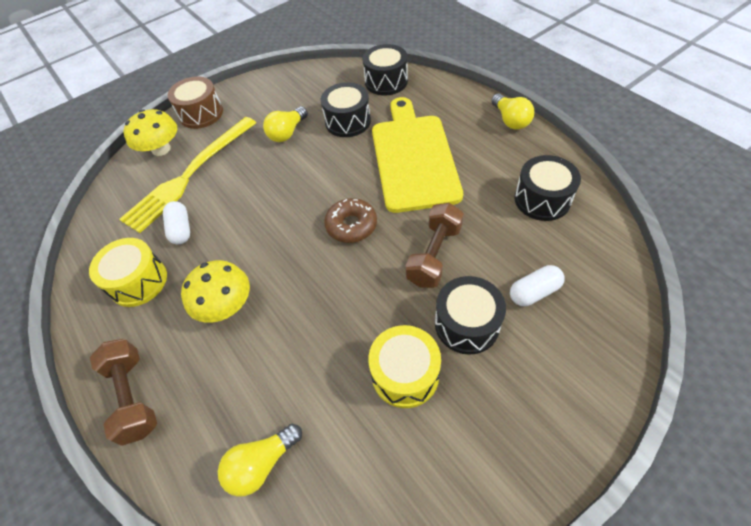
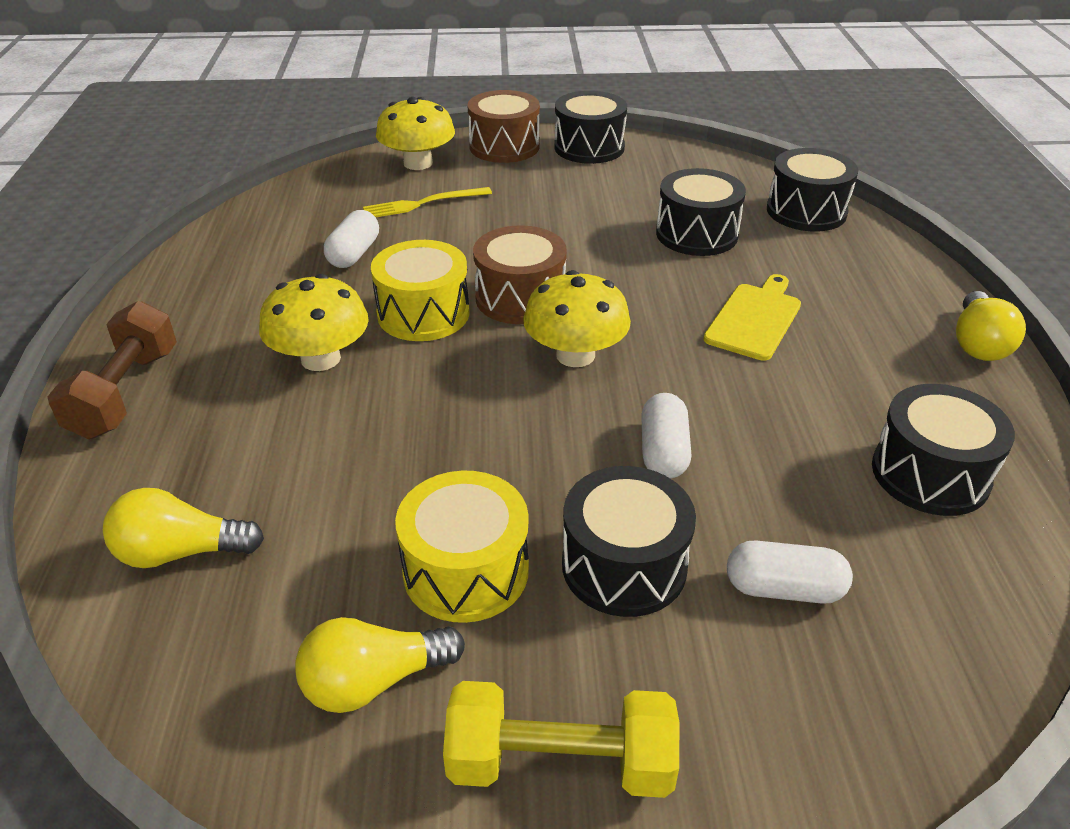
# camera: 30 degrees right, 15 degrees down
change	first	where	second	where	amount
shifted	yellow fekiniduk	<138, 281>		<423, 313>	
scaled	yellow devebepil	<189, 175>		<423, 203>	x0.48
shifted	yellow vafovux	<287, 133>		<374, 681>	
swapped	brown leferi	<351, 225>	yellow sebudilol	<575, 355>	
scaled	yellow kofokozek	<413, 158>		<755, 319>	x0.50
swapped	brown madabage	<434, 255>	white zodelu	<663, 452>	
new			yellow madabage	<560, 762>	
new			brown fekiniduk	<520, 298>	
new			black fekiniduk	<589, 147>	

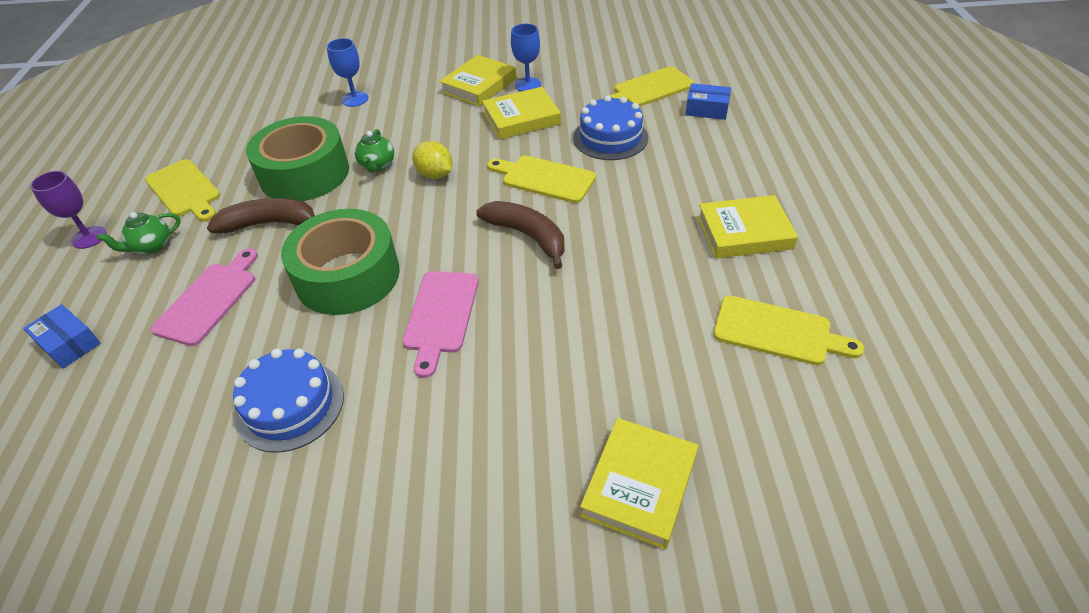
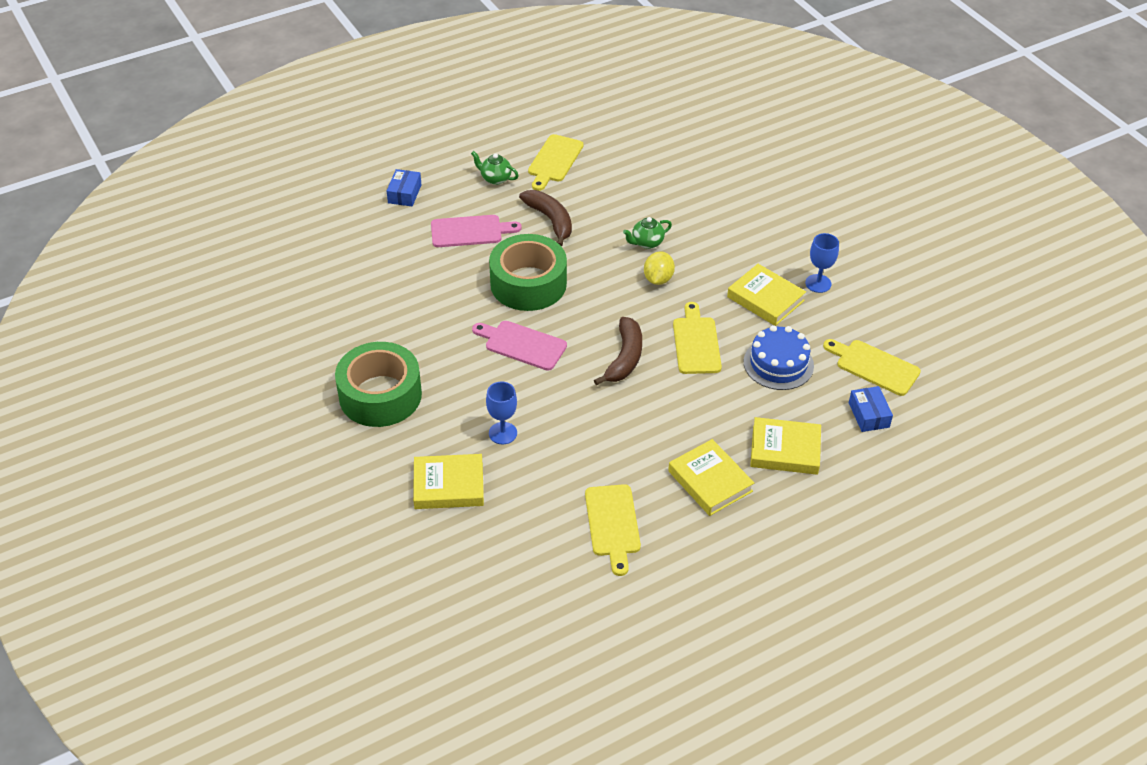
# camera: 60 degrees right, 0 degrees up
change	first	where	second	where	amount
gone	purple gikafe	<89, 237>			
gone	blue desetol	<290, 405>			
shifted	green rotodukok	<304, 173>		<380, 395>	
shifted	blue gikafe	<355, 99>		<503, 433>	
rotated	pink kofokozek	<440, 315>		<522, 344>	45 degrees clockwise
shifted	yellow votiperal	<479, 85>		<785, 450>	

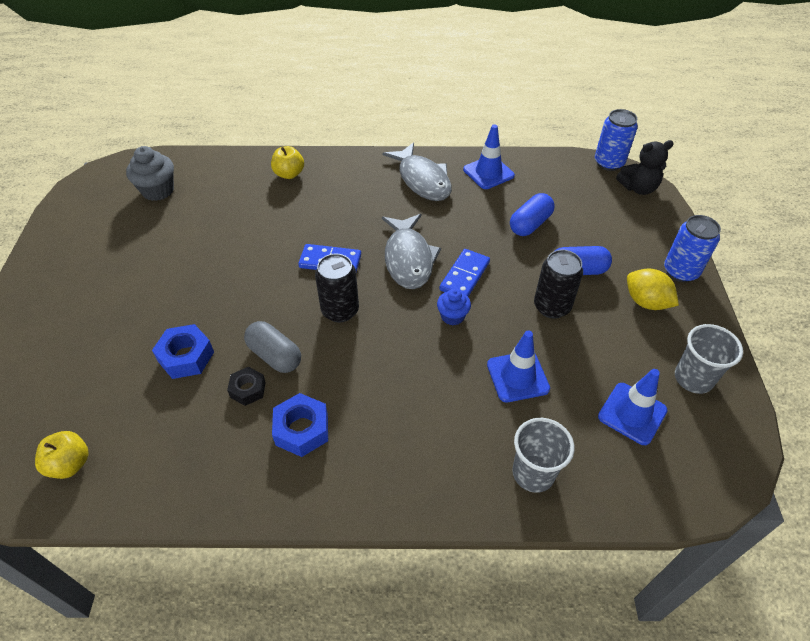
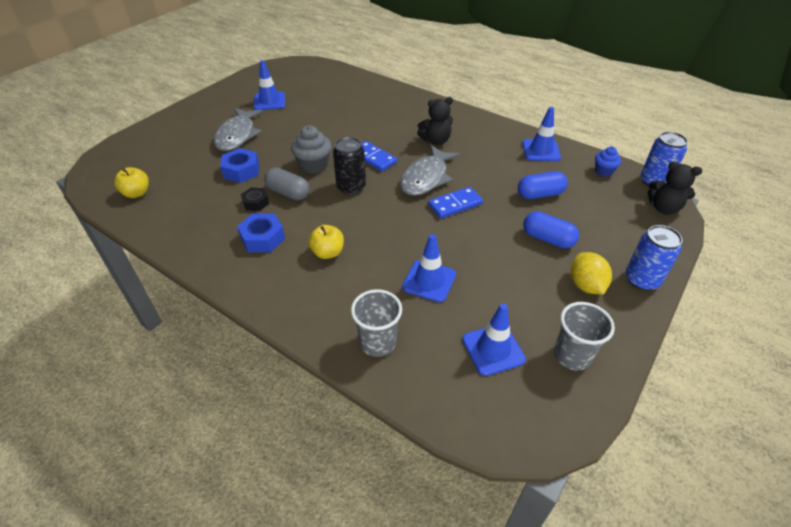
# camera: 35 degrees right, 5 degrees down
change	first	where	second	where	amount
shifted	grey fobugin	<158, 190>		<313, 166>	
rotated	grey zodelu	<275, 355>		<288, 193>	45 degrees counterclockwise
shifted	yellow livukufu	<289, 174>		<328, 252>	
shifted	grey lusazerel	<422, 180>		<237, 135>	
shifted	blue fobugin	<452, 316>		<603, 171>	
gone	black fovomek	<552, 306>			
new			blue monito	<269, 101>	
new			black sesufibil	<436, 141>	

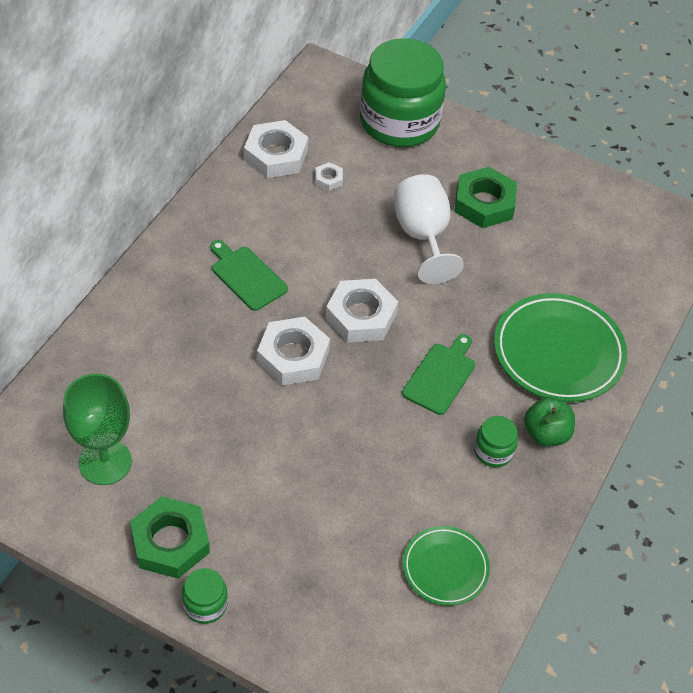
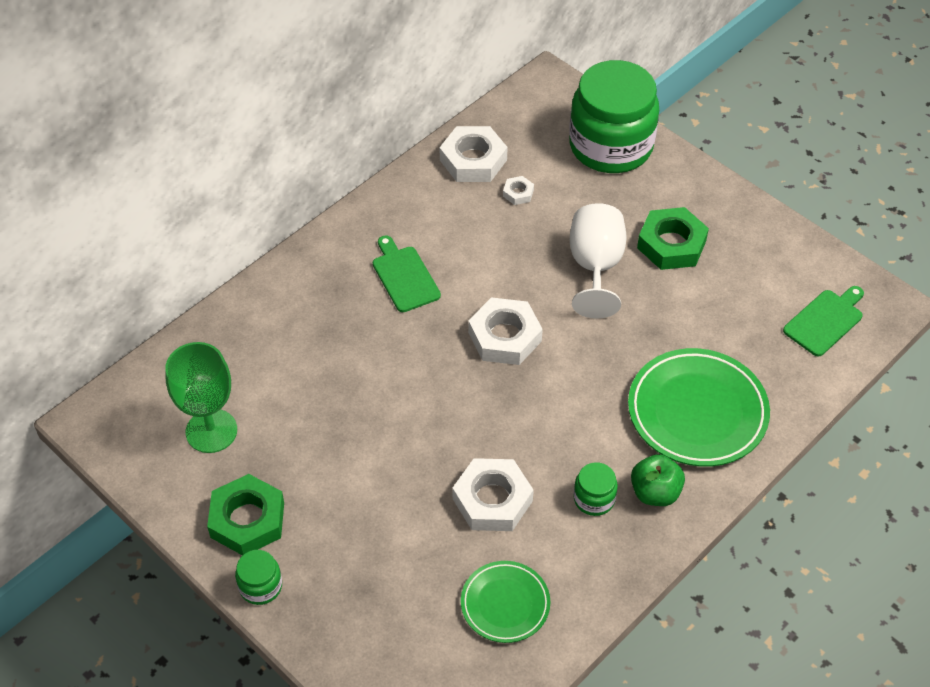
# camera: 20 degrees right, 0 degrees up
change	first	where	second	where	amount
shifted	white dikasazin	<293, 356>		<492, 500>	
shifted	green kofokozek	<441, 376>		<825, 321>	

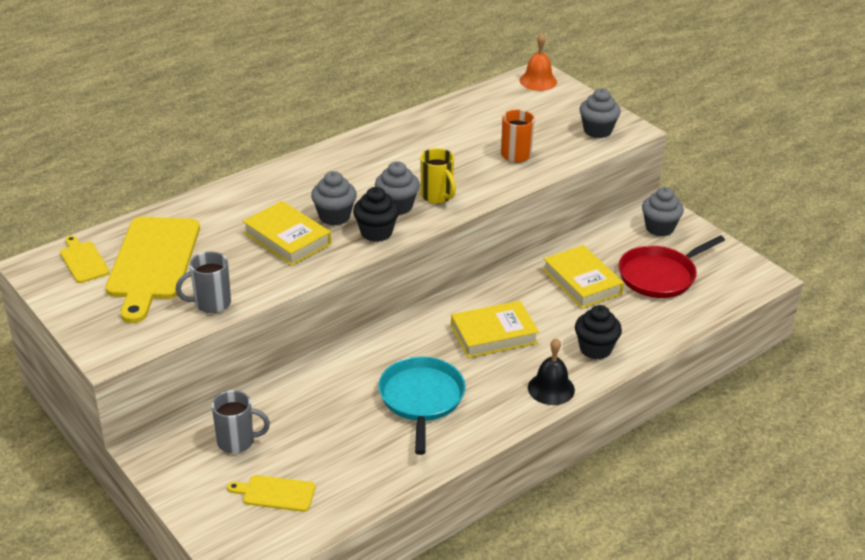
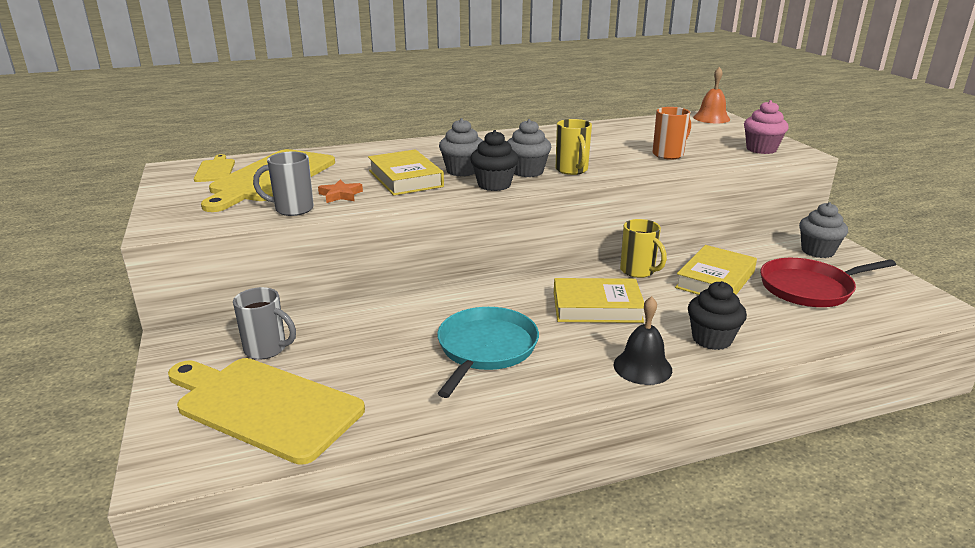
# camera: 20 degrees right, 10 degrees down
change	first	where	second	where	amount
scaled	yellow kofokozek	<275, 493>		<264, 406>	x2.11
rotated	yellow votiperal	<582, 282>		<715, 280>	45 degrees clockwise
repainted	grey fobugin	<597, 131>	pink fobugin	<761, 149>	
new			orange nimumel	<340, 195>	
new			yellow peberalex	<638, 271>	

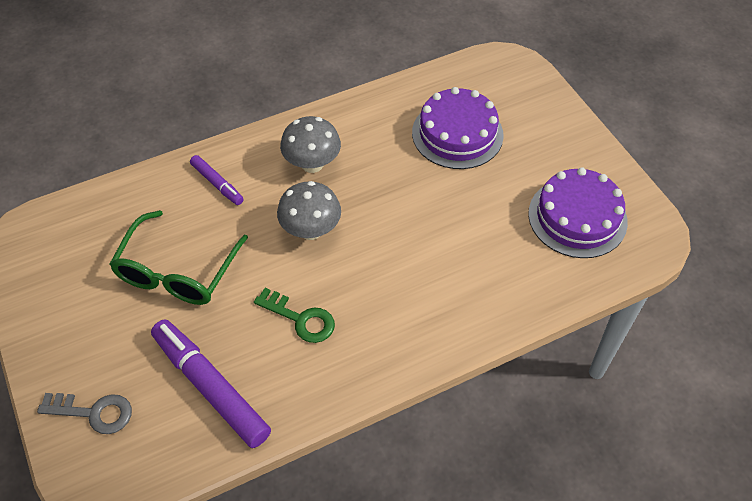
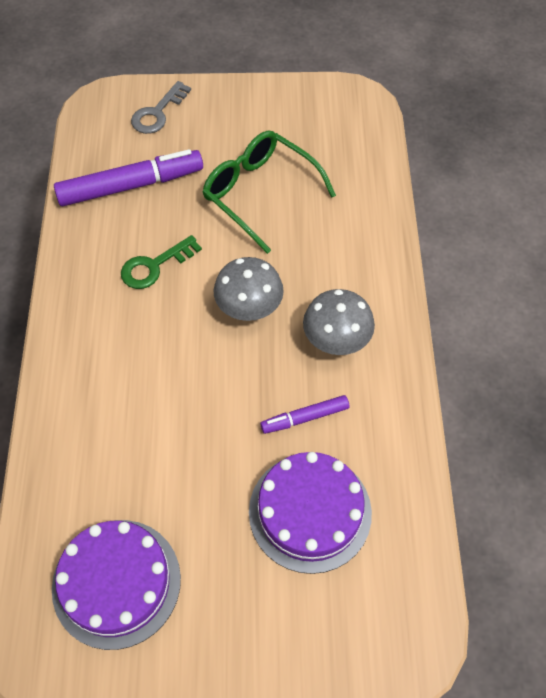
# camera: 115 degrees right, 5 degrees up
change	first	where	second	where	amount
shifted	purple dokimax	<217, 184>		<305, 418>	

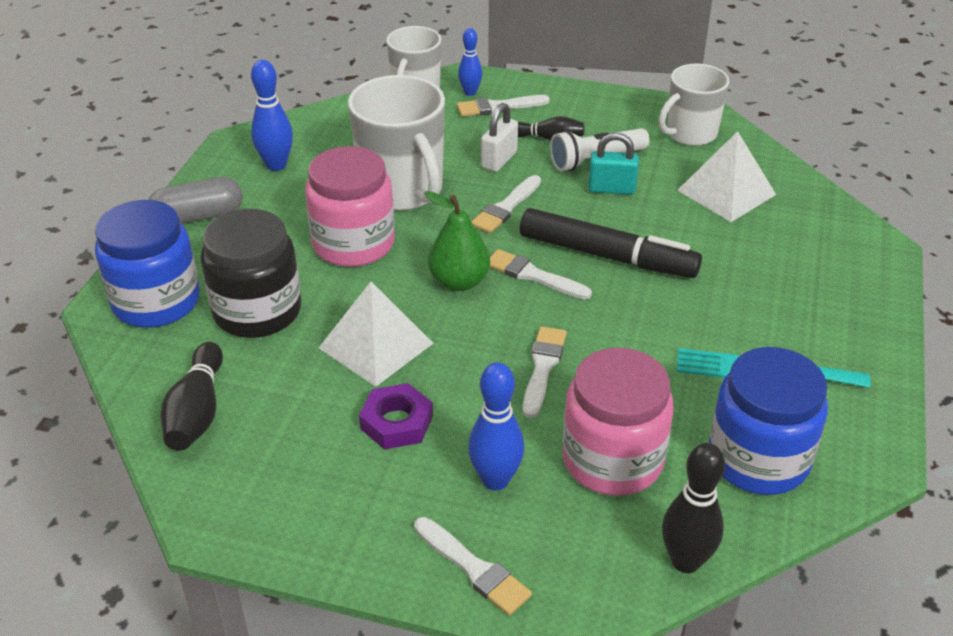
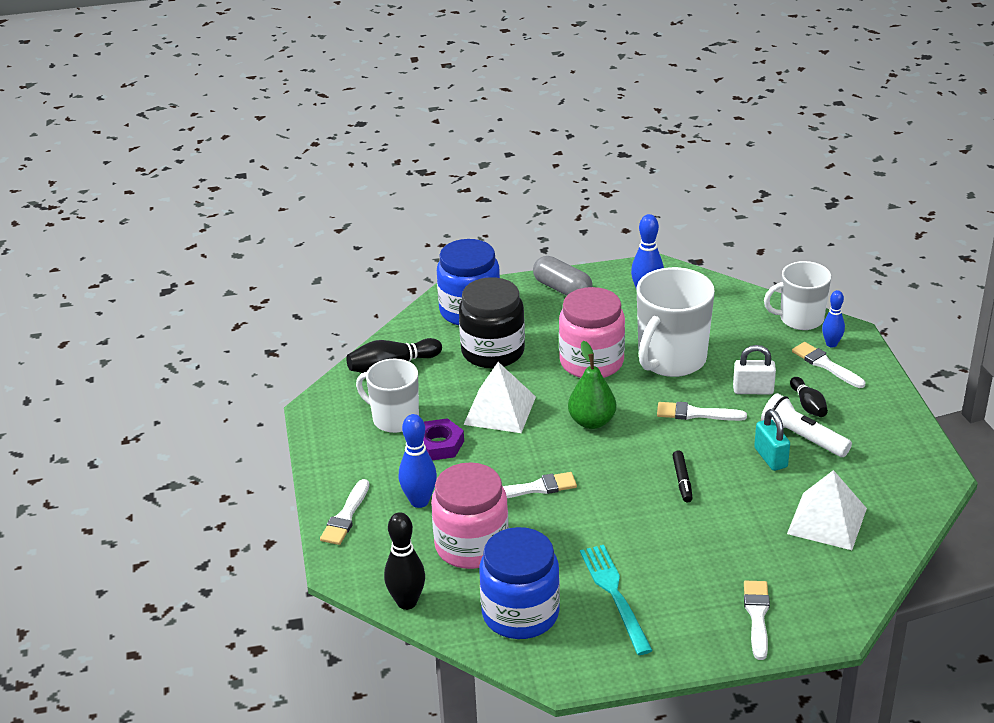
# camera: 65 degrees right, 5 degrees down
change	first	where	second	where	amount
shifted	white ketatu	<533, 275>		<757, 616>	
scaled	black dokimax	<606, 255>		<682, 480>	x0.45
shifted	white peberalex	<690, 134>		<394, 419>	

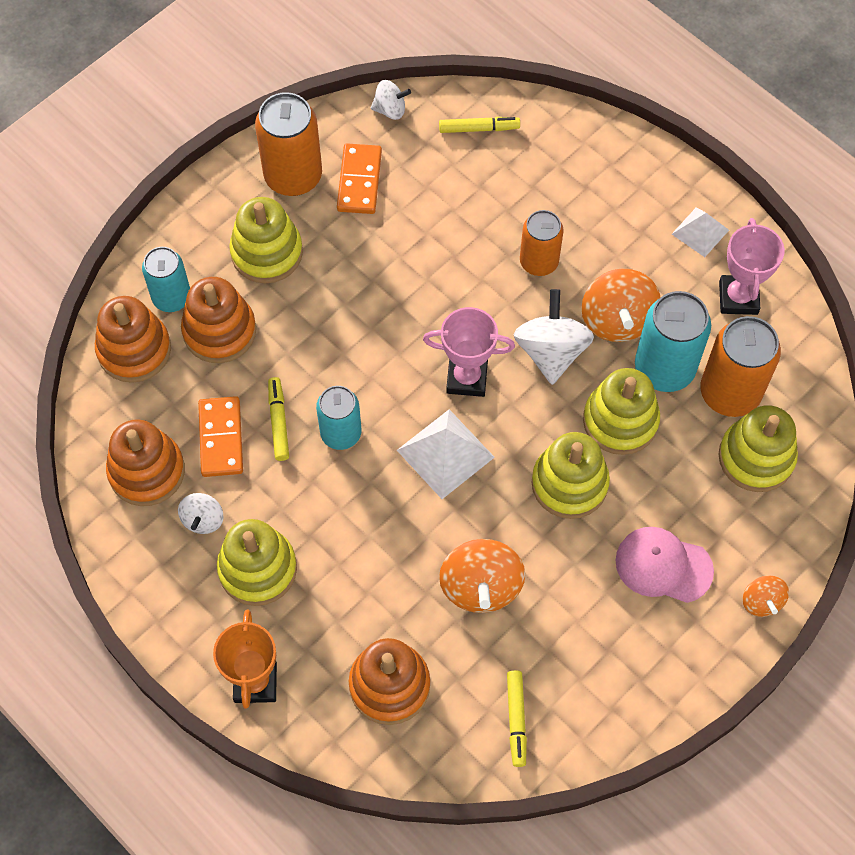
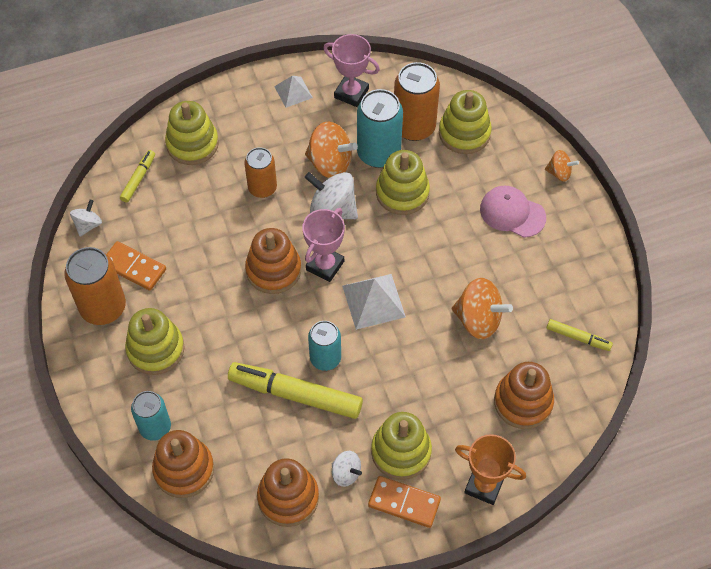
# camera: 65 degrees left, 5 degrees down
change	first	where	second	where	amount
shifted	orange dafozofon	<219, 331>		<273, 270>	
shifted	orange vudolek	<221, 438>		<404, 503>	
scaled	yellow dokimax	<279, 422>		<295, 394>	x2.00
shifted	yellow dafozofon	<569, 483>		<192, 144>	
rotated	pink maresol	<663, 566>		<512, 213>	75 degrees clockwise

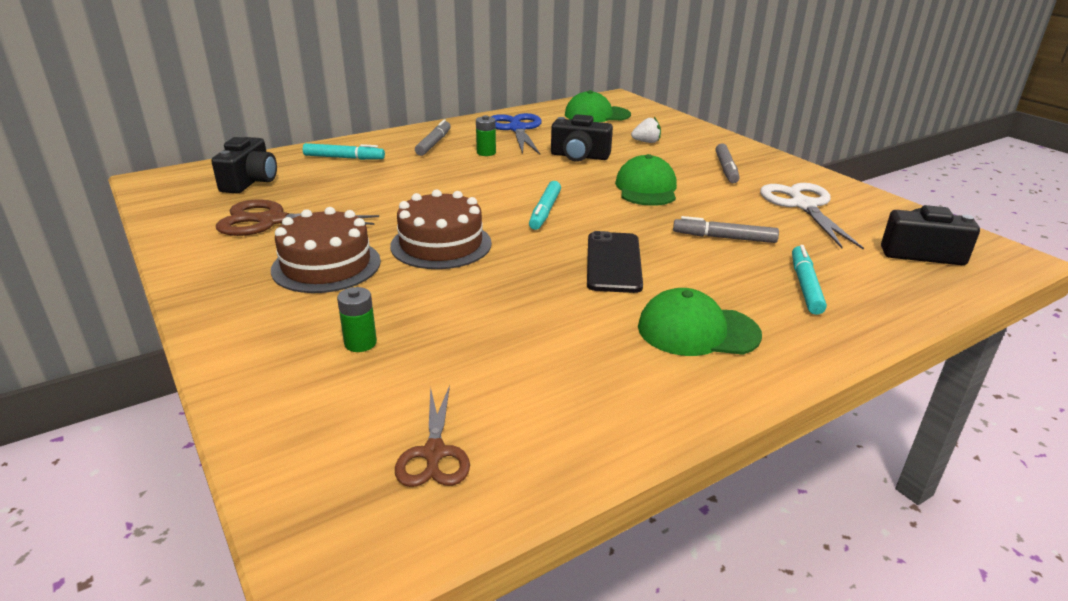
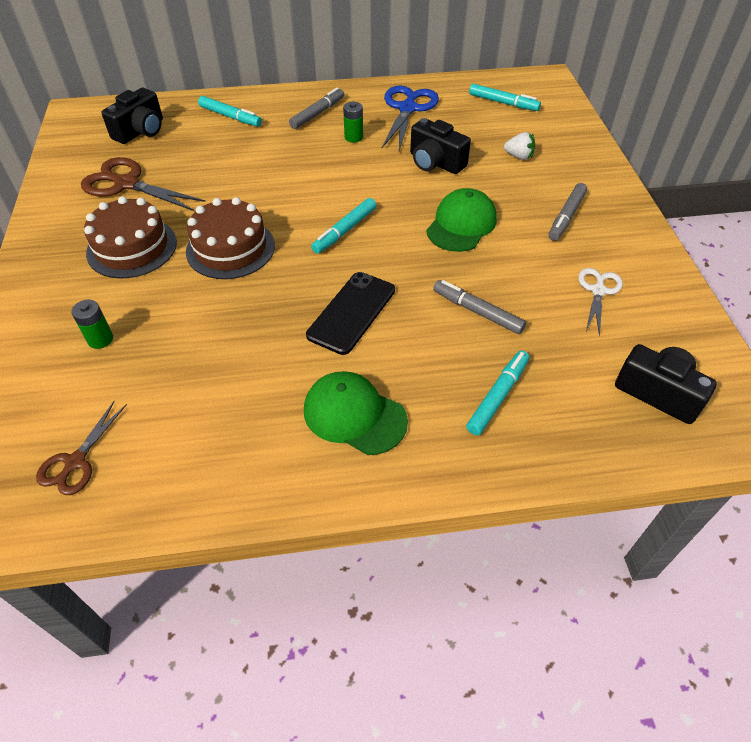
# camera: 25 degrees right, 20 degrees up
change	first	where	second	where	amount
swapped	green maresol	<597, 115>	turquoise dokimax	<503, 103>	
scaled	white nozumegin	<803, 205>		<598, 291>	x0.60

